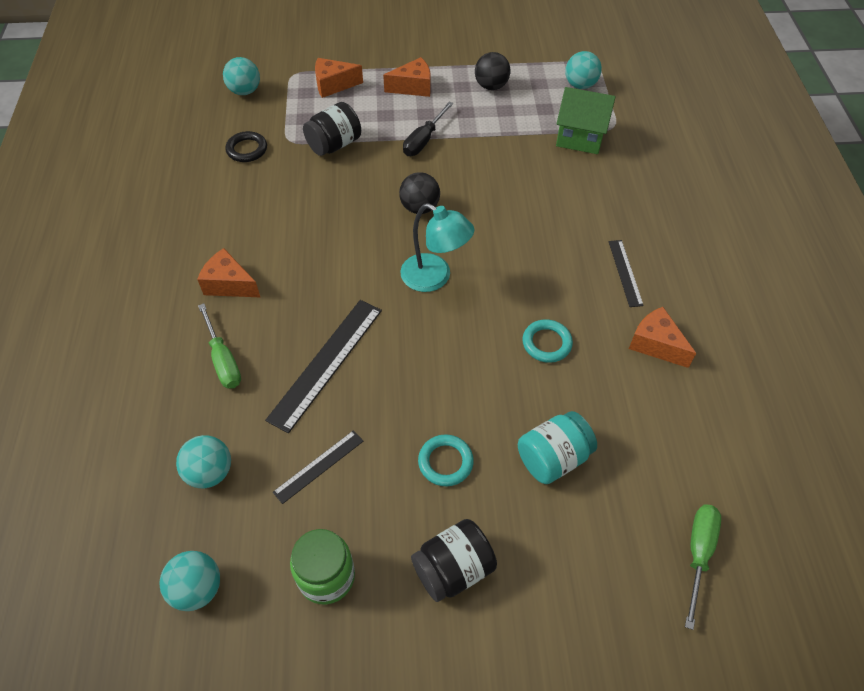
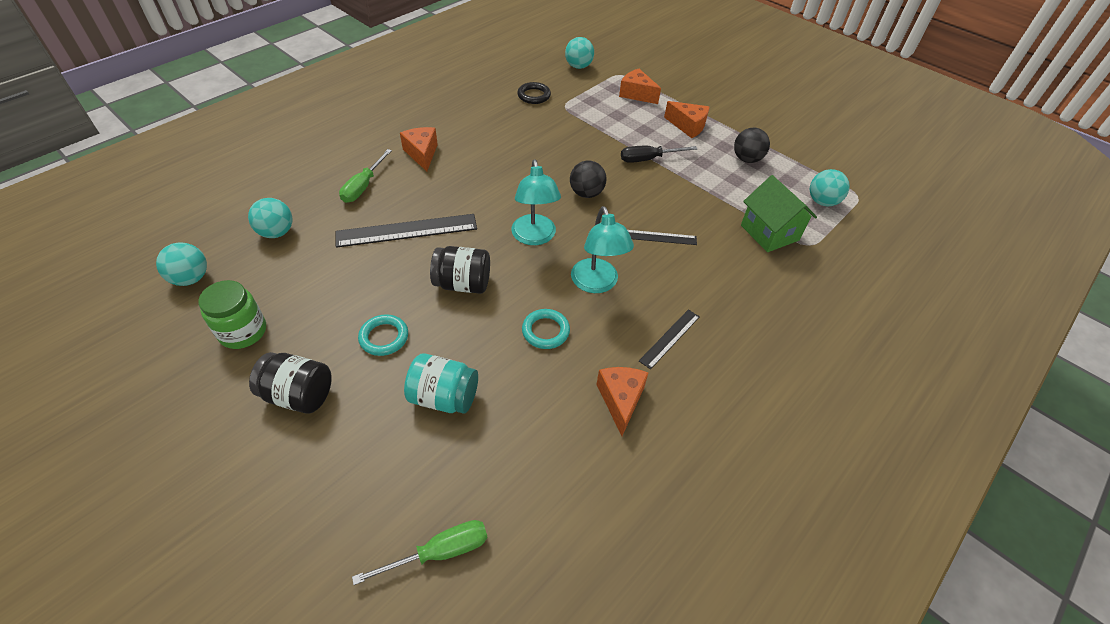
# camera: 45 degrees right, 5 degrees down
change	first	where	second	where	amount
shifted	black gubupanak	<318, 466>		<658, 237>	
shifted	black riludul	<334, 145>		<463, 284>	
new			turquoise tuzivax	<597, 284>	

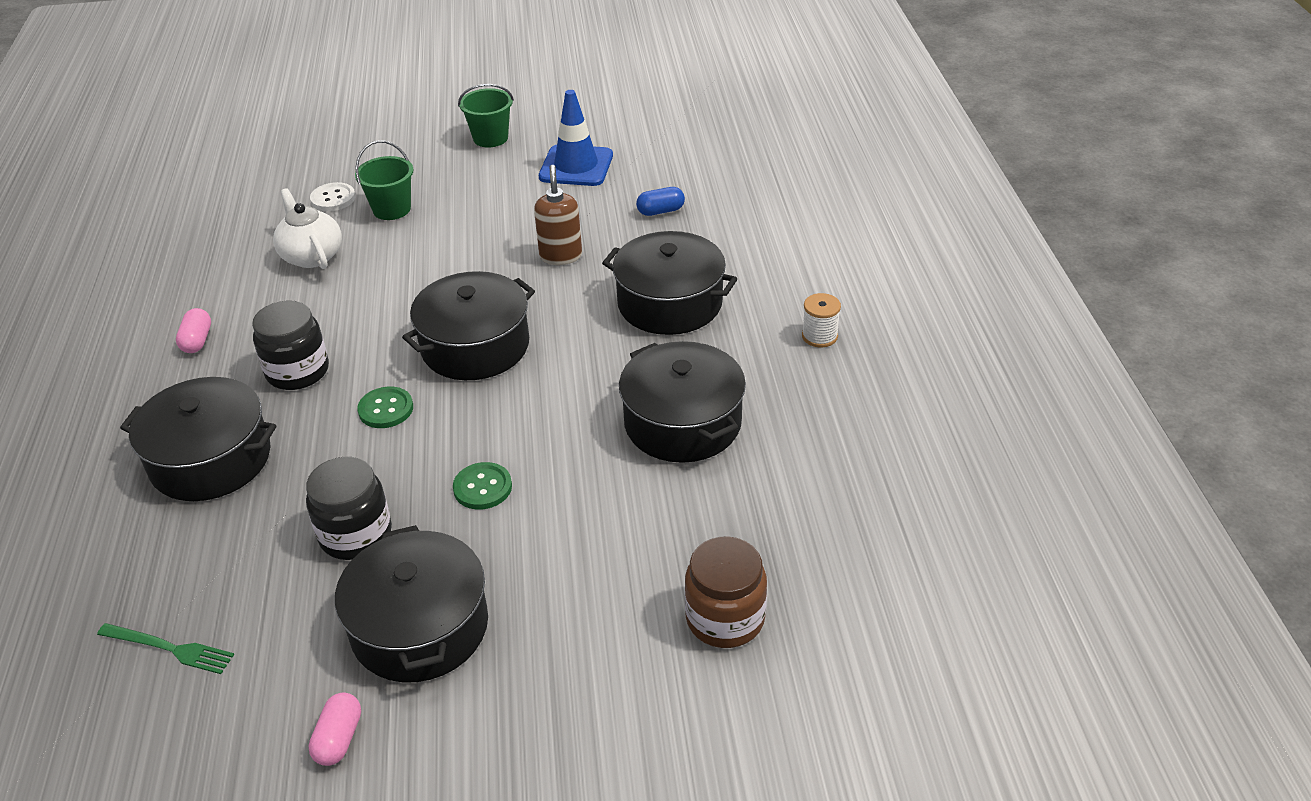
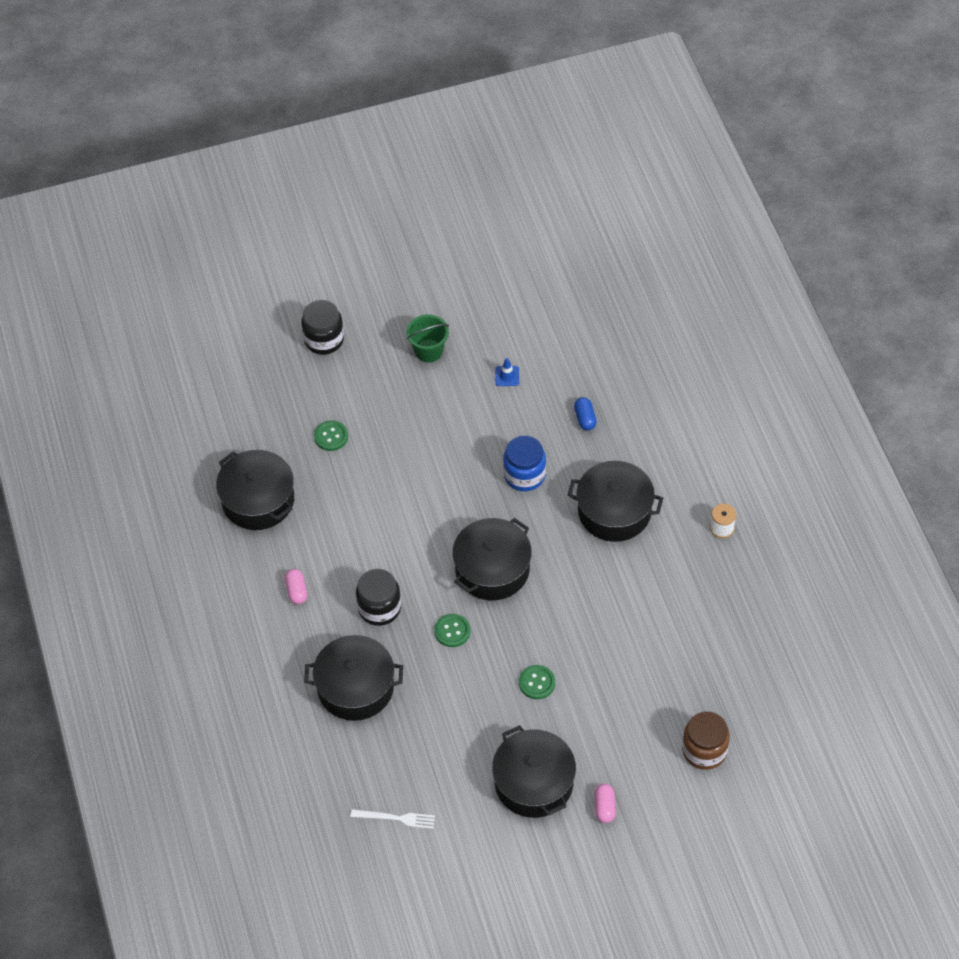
# camera: 10 degrees left, 15 degrees up
change	first	where	second	where	amount
repainted	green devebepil	<169, 648>	white devebepil	<396, 818>	
gone	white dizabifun	<312, 256>			
shifted	black riludul	<356, 535>		<324, 339>	
shifted	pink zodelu	<339, 739>		<604, 807>	
repainted	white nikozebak	<333, 198>	green nikozebak	<331, 436>	
gone	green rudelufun	<392, 209>			
swapped	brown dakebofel	<561, 256>	blue riludul	<524, 475>	
scaled	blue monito	<576, 166>		<507, 376>	x0.46
shifted	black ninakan	<682, 423>		<258, 500>	
rotated	blue zodelu	<660, 211>		<585, 418>	75 degrees counterclockwise

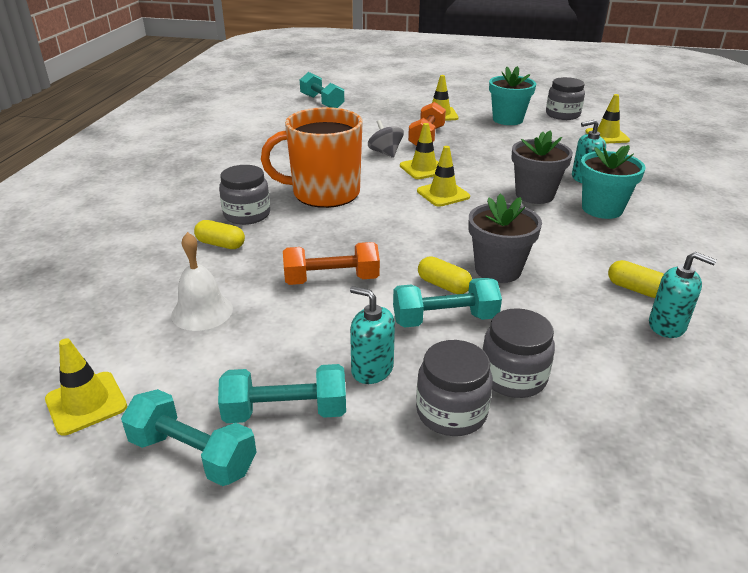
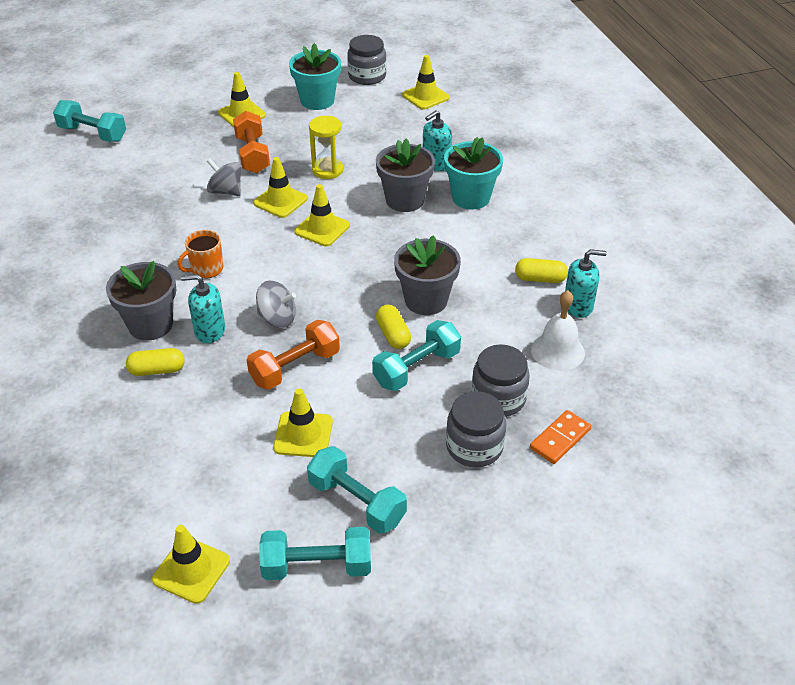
# camera: 30 degrees left, 10 degrees up
change	first	where	second	where	amount
shifted	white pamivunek	<202, 311>		<557, 351>	
rotated	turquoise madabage	<285, 412>		<357, 502>	75 degrees clockwise
swapped	grey riludul	<247, 214>	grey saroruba	<150, 325>	
scaled	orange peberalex	<324, 193>		<206, 269>	x0.44
shifted	turquoise dakebofel	<372, 369>		<210, 331>	
rotated	yellow zodelu	<443, 285>		<393, 335>	60 degrees clockwise
new			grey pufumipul	<277, 318>	
new			yellow monito	<303, 435>	
new			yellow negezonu	<327, 170>	
new			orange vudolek	<560, 439>	

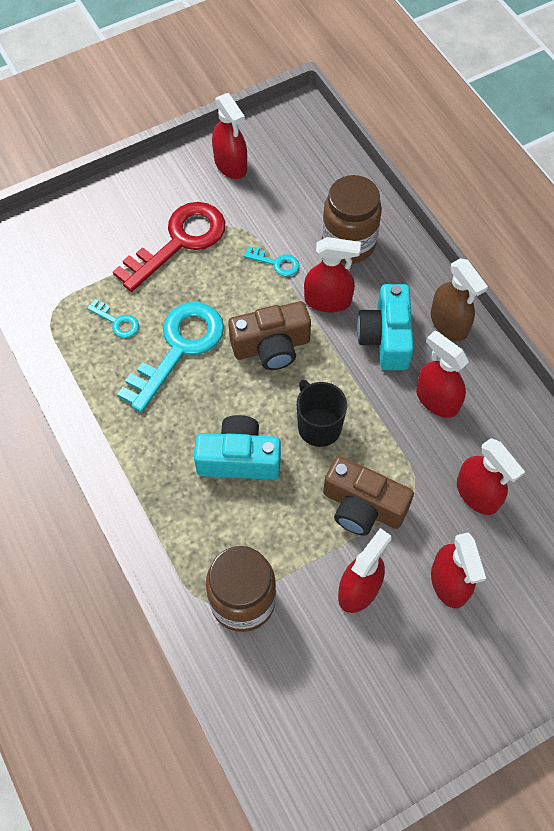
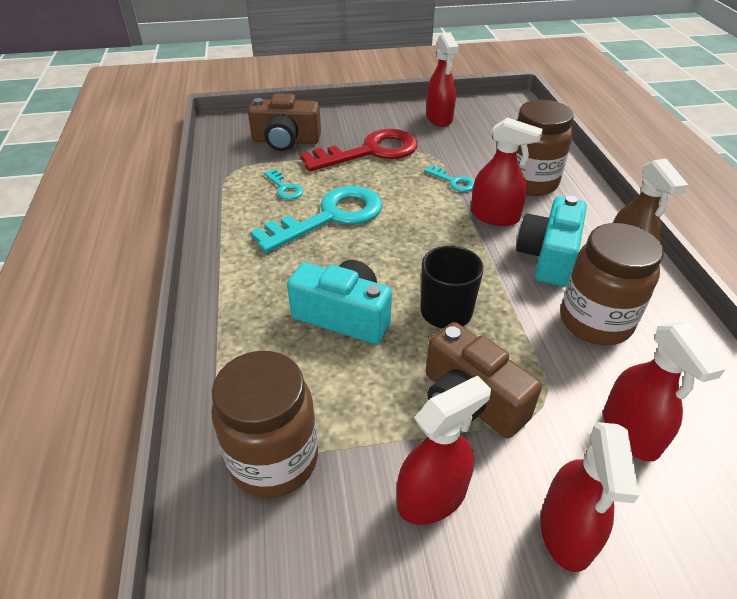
# camera: 20 degrees right, 20 degrees down
change	first	where	second	where	amount
shifted	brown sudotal	<271, 346>		<286, 141>	
swapped	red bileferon	<437, 399>	brown riludul	<595, 322>	

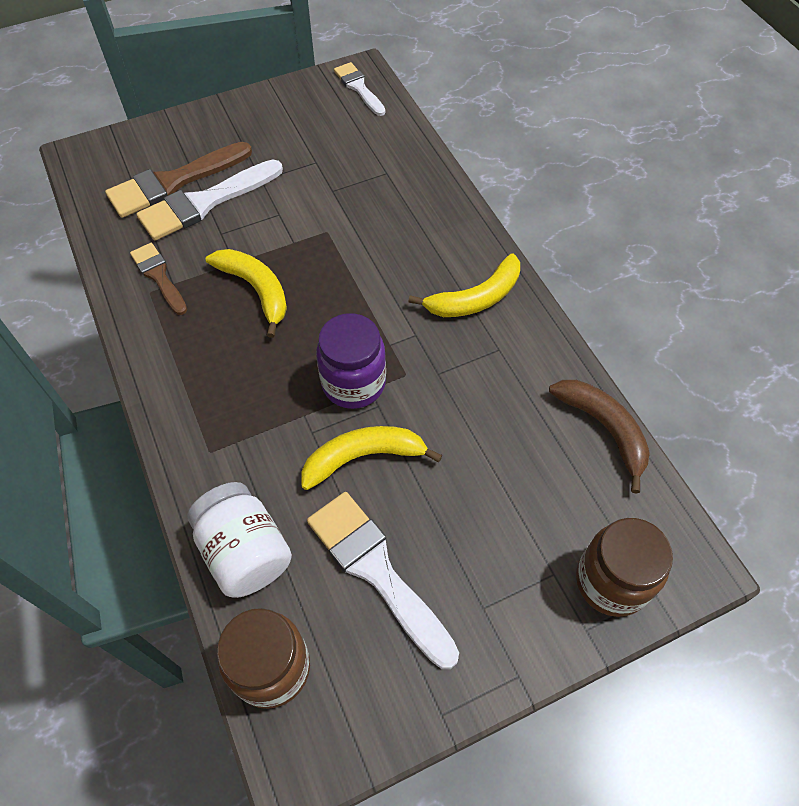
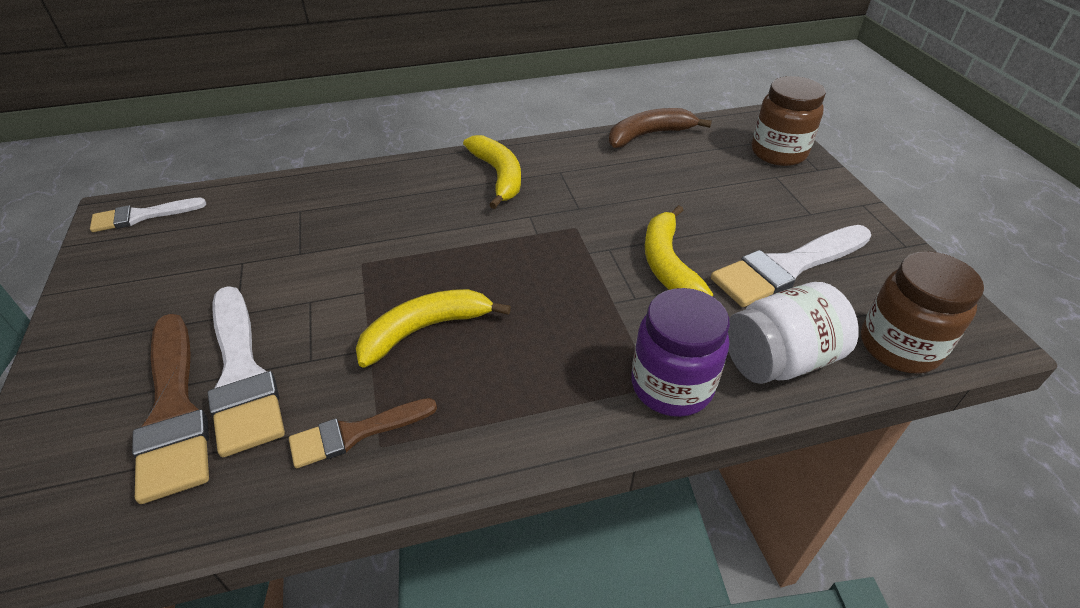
# camera: 80 degrees left, 15 degrees down
change	first	where	second	where	amount
shifted	purple riludul	<353, 383>		<671, 386>	

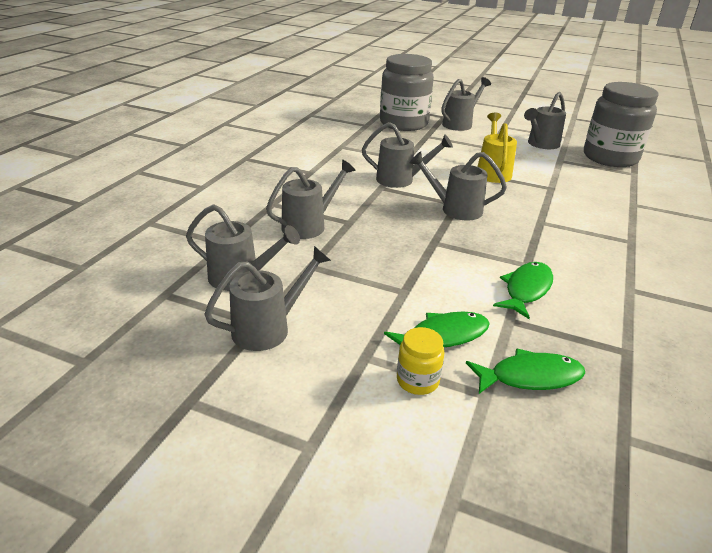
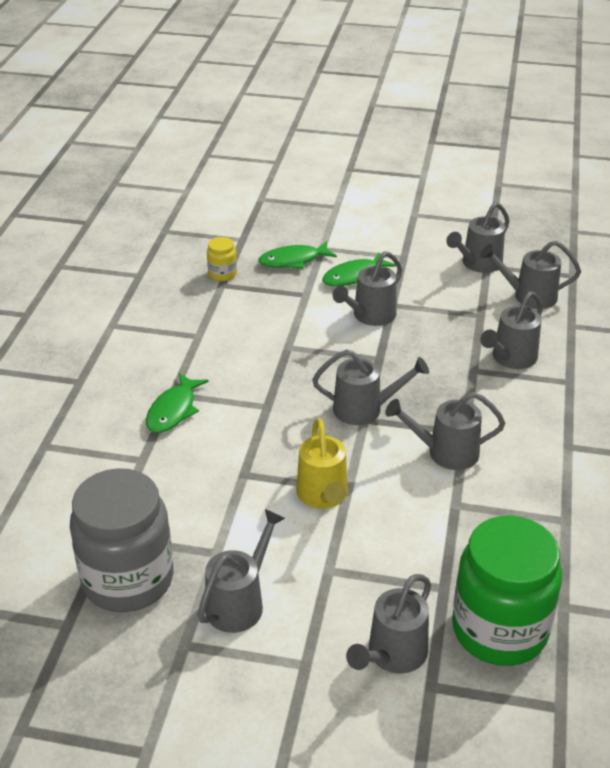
# camera: 170 degrees right, 5 degrees up
change	first	where	second	where	amount
repainted	grey riludul	<403, 123>	green riludul	<499, 630>	
shifted	yellow riludul	<417, 381>		<222, 274>	
shifted	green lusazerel	<526, 290>		<173, 410>	
new			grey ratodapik	<370, 316>	

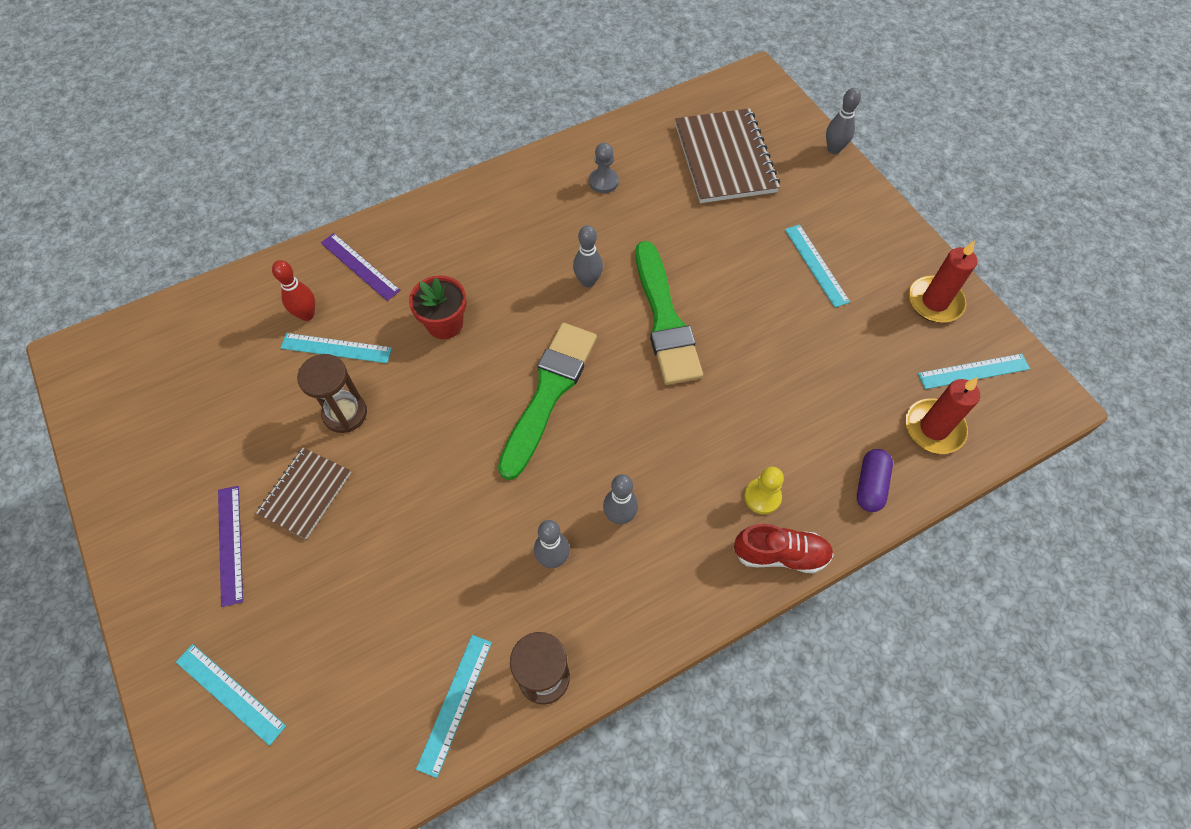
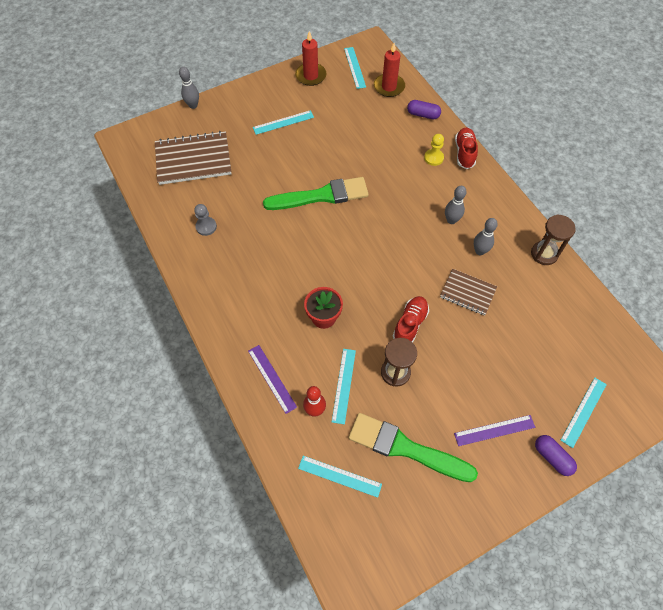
# camera: 90 degrees left, 0 degrees up
change	first	where	second	where	amount
shifted	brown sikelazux	<305, 493>		<467, 293>	
rotated	purple gubupanak	<360, 266>		<272, 378>	75 degrees counterclockwise
shifted	turquoise gubupanak	<455, 703>		<339, 476>	
shifted	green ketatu	<548, 393>		<405, 448>	
gone	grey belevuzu	<588, 281>			
new			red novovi	<410, 324>	
new			purple zodelu	<552, 457>	

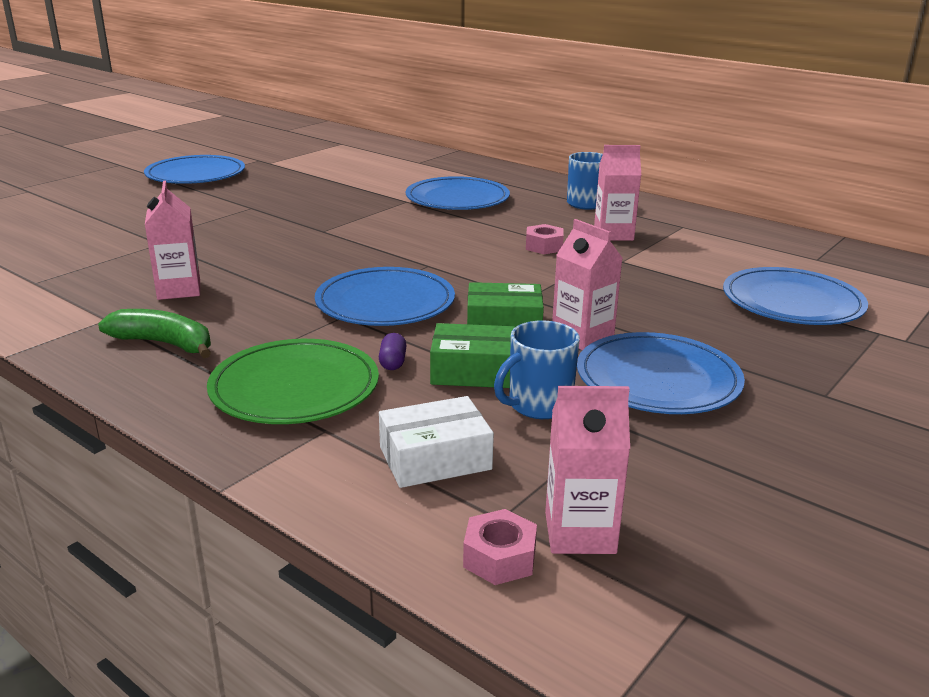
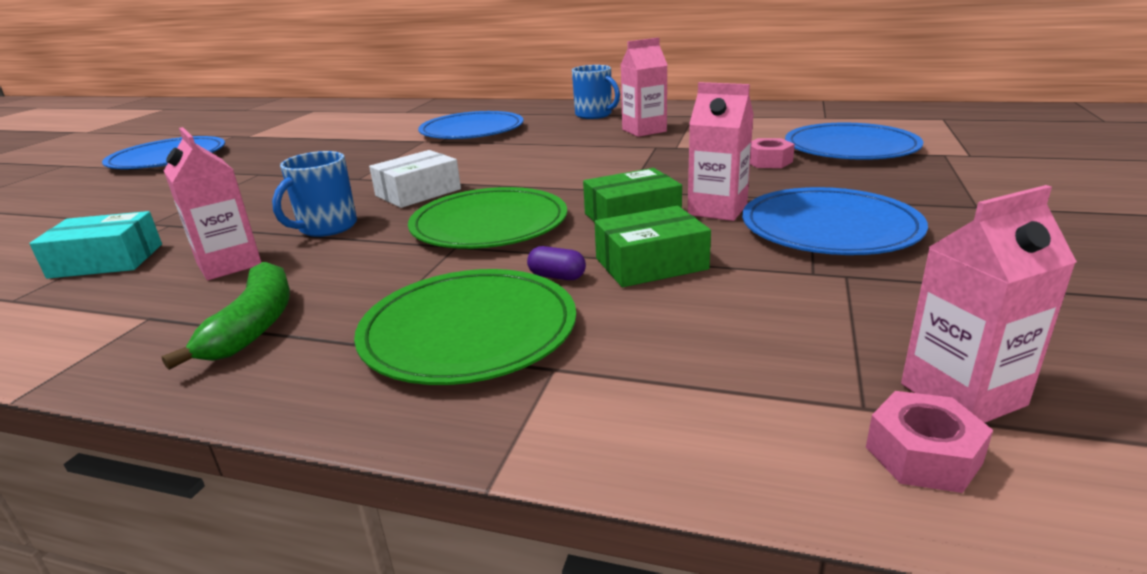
# camera: 20 degrees left, 0 degrees up
change	first	where	second	where	amount
rotated	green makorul	<164, 344>		<254, 326>	90 degrees clockwise
repainted	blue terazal	<385, 302>	green terazal	<489, 224>	
rotated	purple zodelu	<392, 362>		<557, 276>	45 degrees counterclockwise
shifted	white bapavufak	<435, 458>		<418, 192>	
shifted	blue peberalex	<538, 405>		<326, 227>	
shifted	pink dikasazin	<544, 246>		<768, 161>	
new			turquoise bapavufak	<107, 261>	

